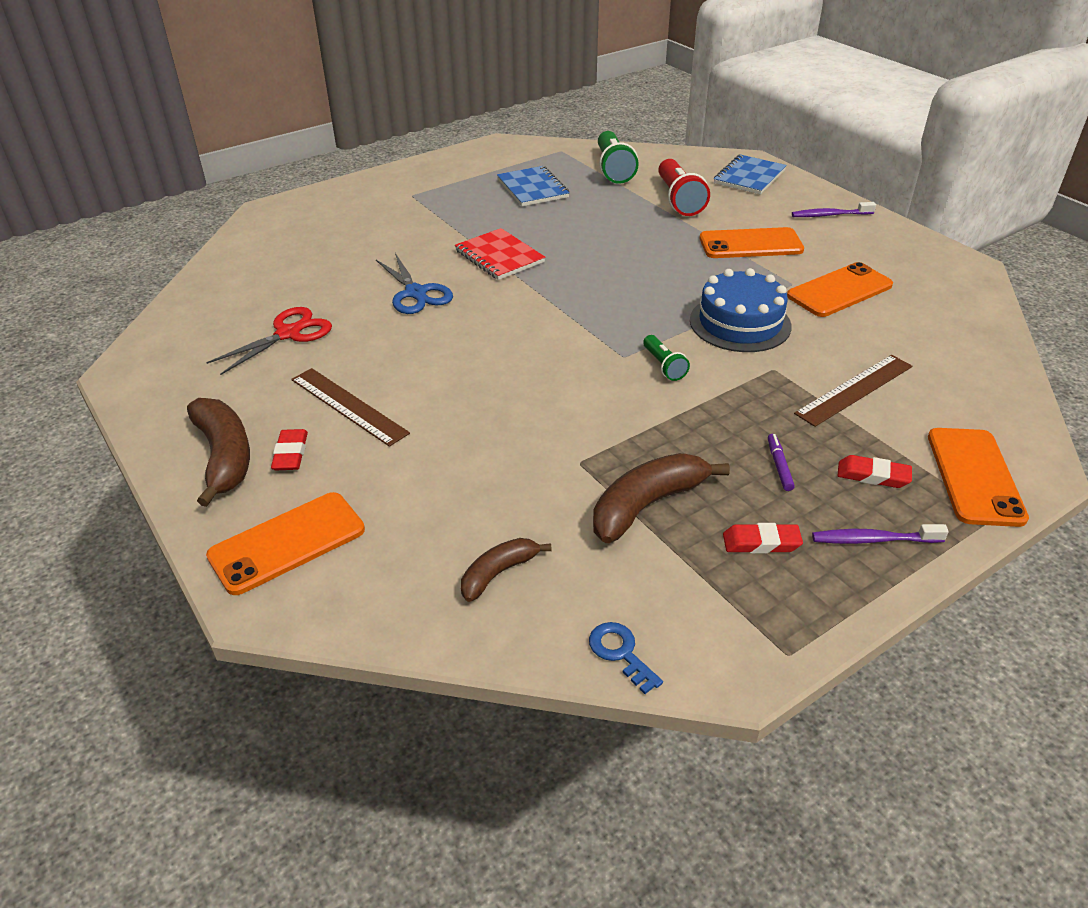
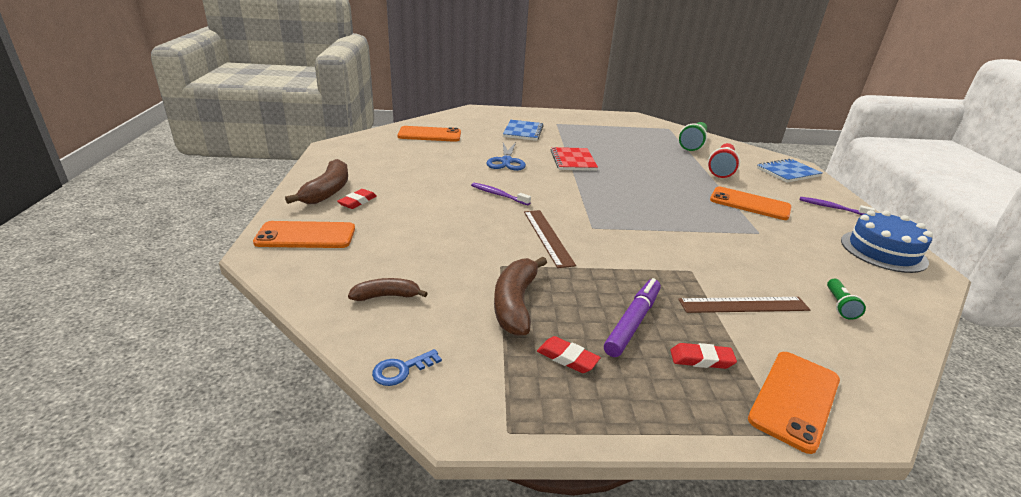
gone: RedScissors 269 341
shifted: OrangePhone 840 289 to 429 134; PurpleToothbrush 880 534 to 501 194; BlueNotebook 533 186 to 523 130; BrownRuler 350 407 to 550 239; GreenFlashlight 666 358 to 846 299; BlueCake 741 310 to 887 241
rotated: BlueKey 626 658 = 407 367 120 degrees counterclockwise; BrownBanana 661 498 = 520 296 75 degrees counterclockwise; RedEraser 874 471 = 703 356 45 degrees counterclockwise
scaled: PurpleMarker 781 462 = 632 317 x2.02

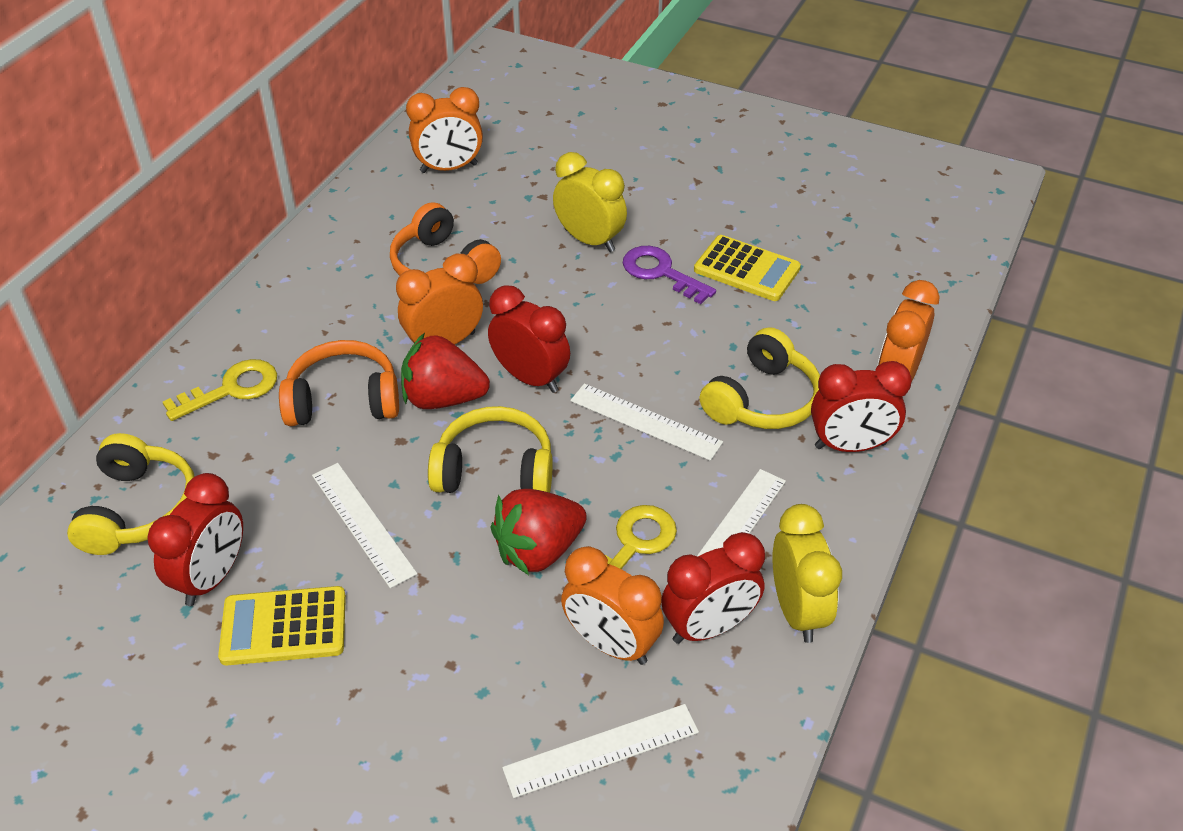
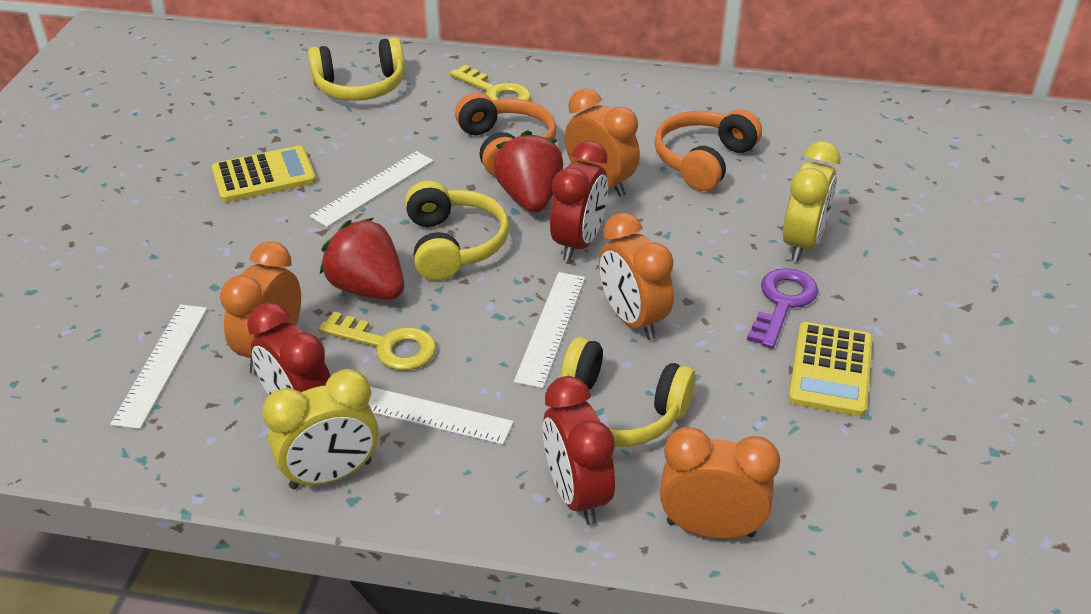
gone: RedClock 195 539
shifted: OrangeClock 444 130 to 636 276
rotated: WhiteRuler 600 751 = 158 367 45 degrees clockwise; YellowCalculator 282 625 = 264 174 90 degrees clockwise

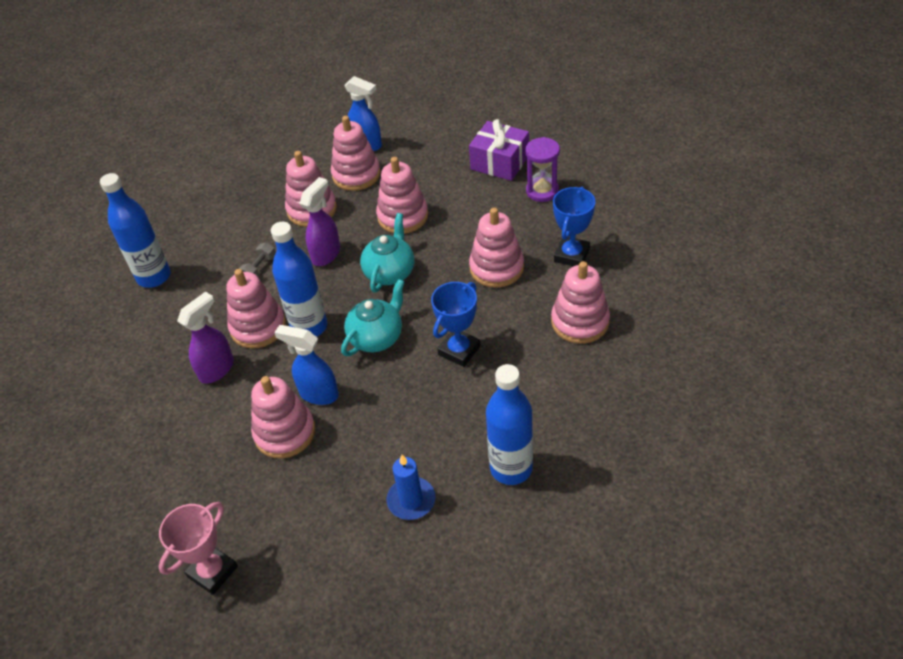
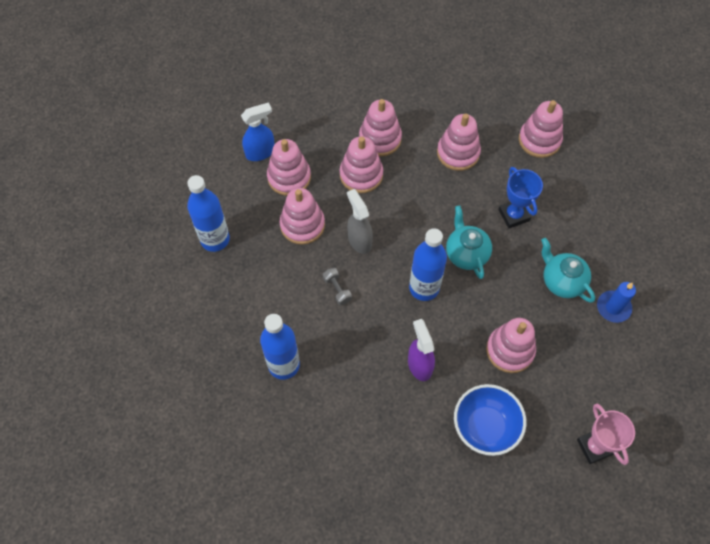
gone: BlueSprayBottle 306 365; PurpleGift 499 150; PurpleHourglass 542 169; BlueTrophy 574 226
new: BlueBowl 490 420
shifted: BlueBottle 509 424 to 208 213; PinkStackingToy 256 309 to 380 128; TurquoiseTeapot 387 252 to 568 270
repainted: PurpleSprayBottle 320 221 to GreySprayBottle 360 221

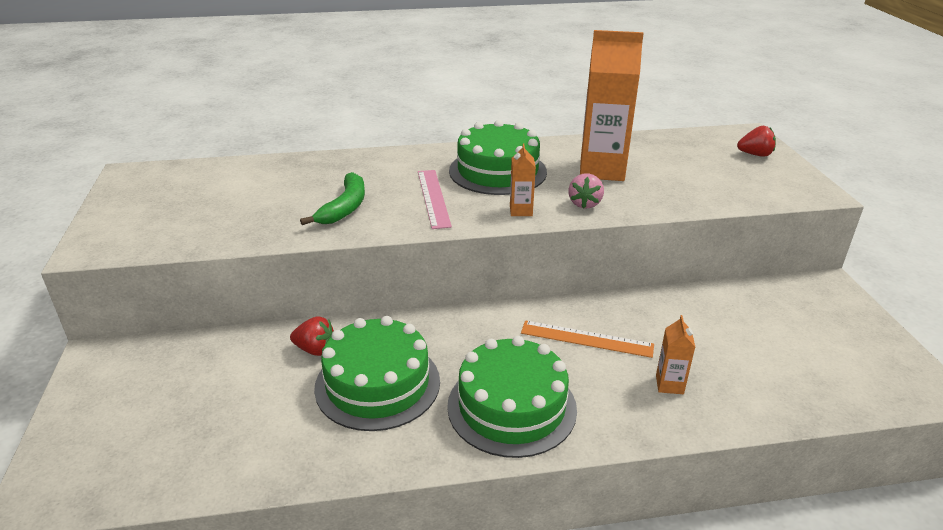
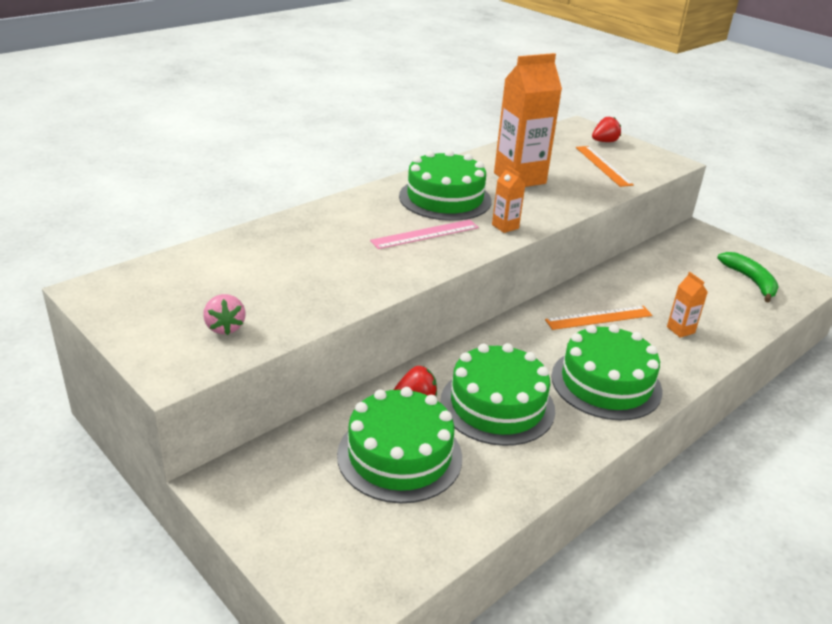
new: GreenCake 399 445; OrangeRuler 605 166
shifted: PinkStrawberry 586 191 to 224 314; GreenBanana 332 198 to 748 277
rotated: PinkRuler 435 199 = 424 234 75 degrees counterclockwise

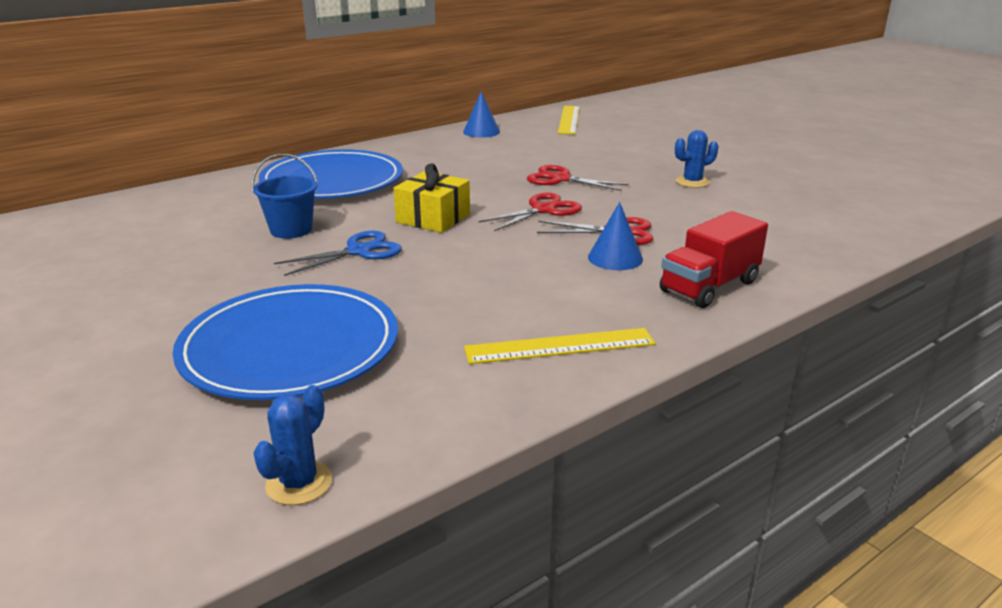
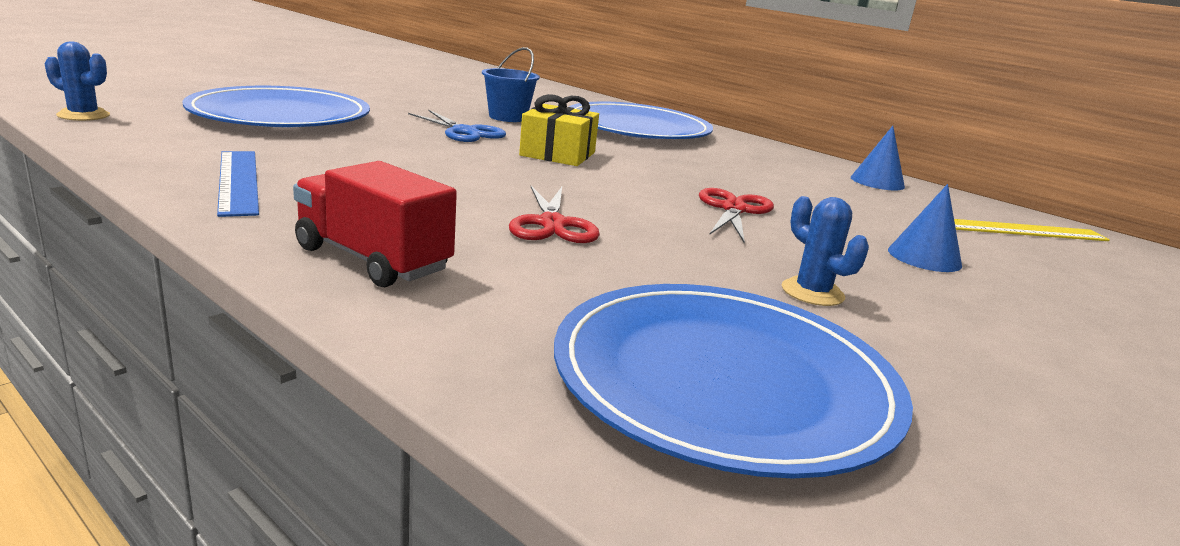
gone: RedScissors 530 212
new: BluePlate 733 381
shifted: BlueCone 615 236 to 925 228
repainted: YellowRuler 560 346 to BlueRuler 238 184

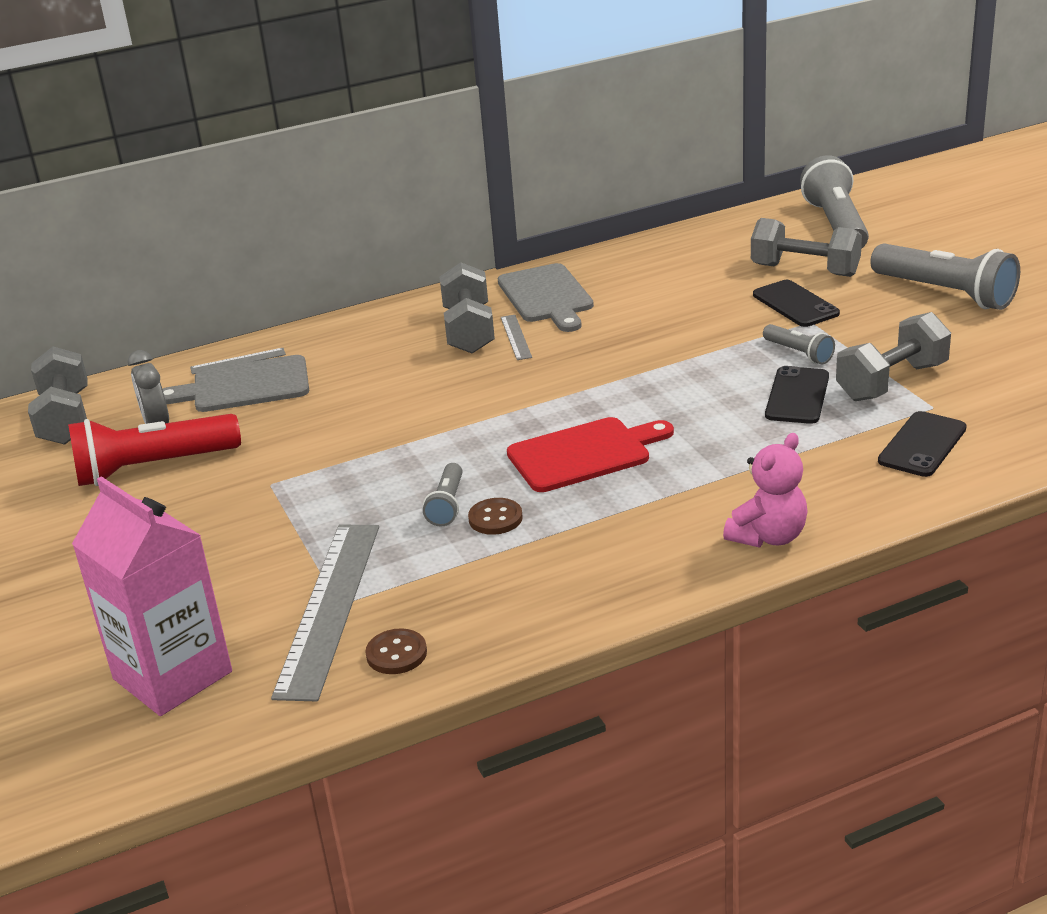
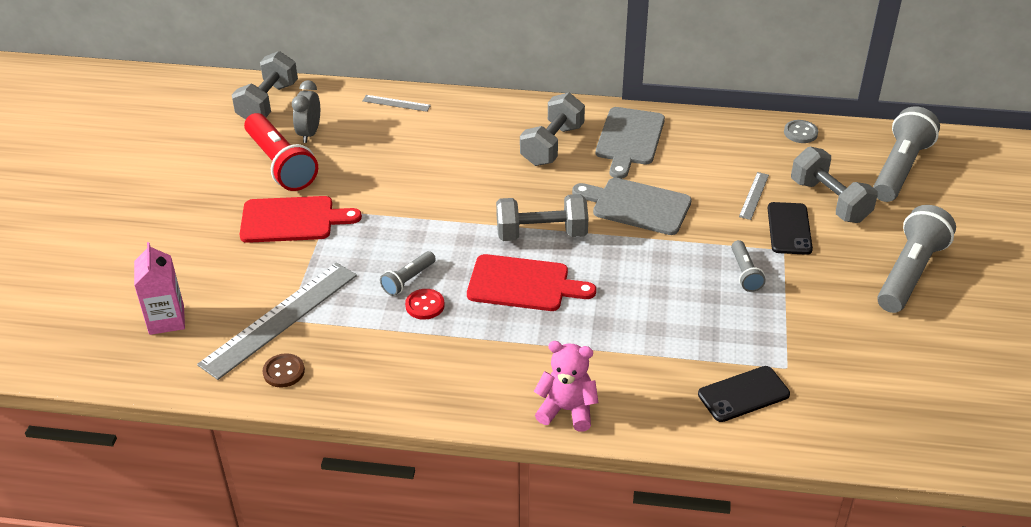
gone: BlackPhone 797 395
new: RedCuttingBoard 300 219; GreyButton 801 131
shifted: GreyDumbbell 893 356 to 542 217; GreyCuttingBoard 236 383 to 632 206; GreyRuler 516 337 to 754 196
repainted: BrownButton 495 516 to RedButton 425 304
rotated: RedFlashlight 154 450 = 281 152 135 degrees counterclockwise; PinkTeddyBear 765 490 = 566 386 150 degrees counterclockwise; GreyFlashlight 945 276 = 916 259 135 degrees counterclockwise
scaled: PinkCarton 152 596 = 159 288 x0.62

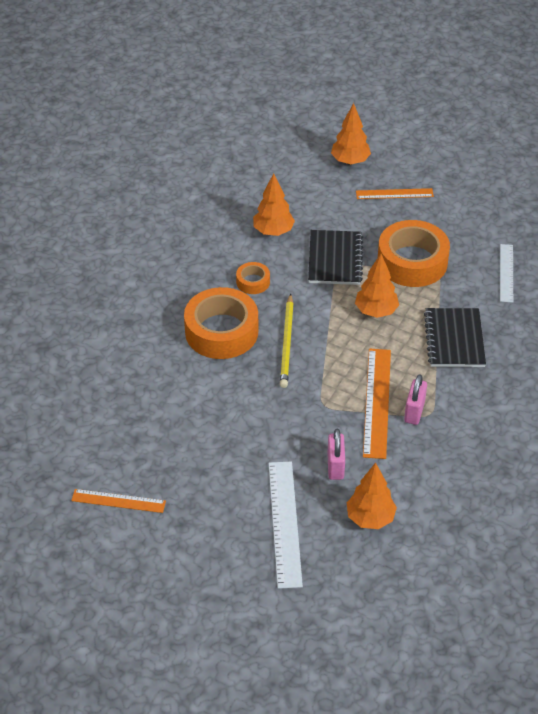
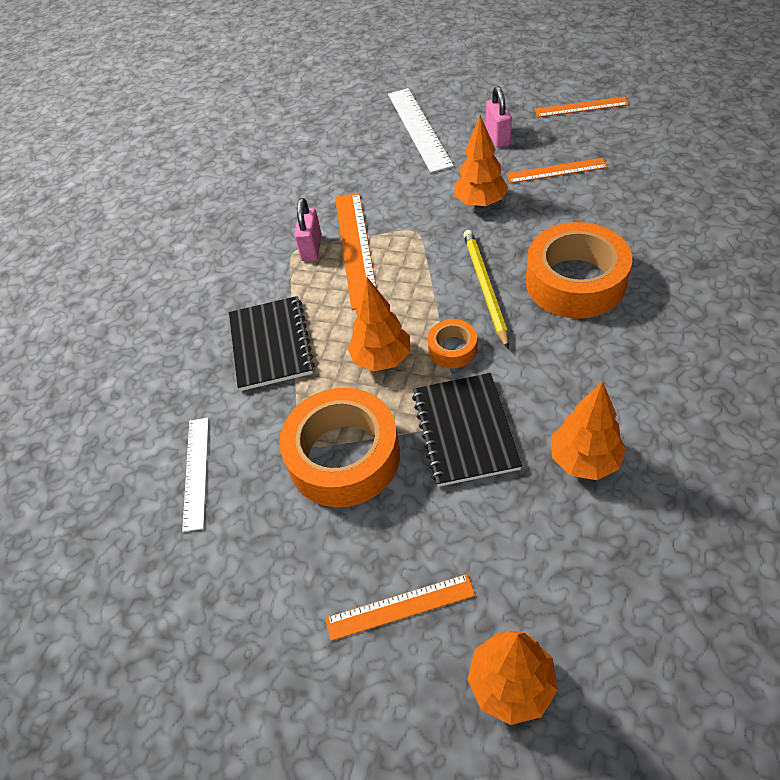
new: OrangeRuler 557 170
shifted: OrangeTape 253 278 to 452 343; OrangeTree 372 495 to 481 161; PinkPadlock 336 454 to 499 117

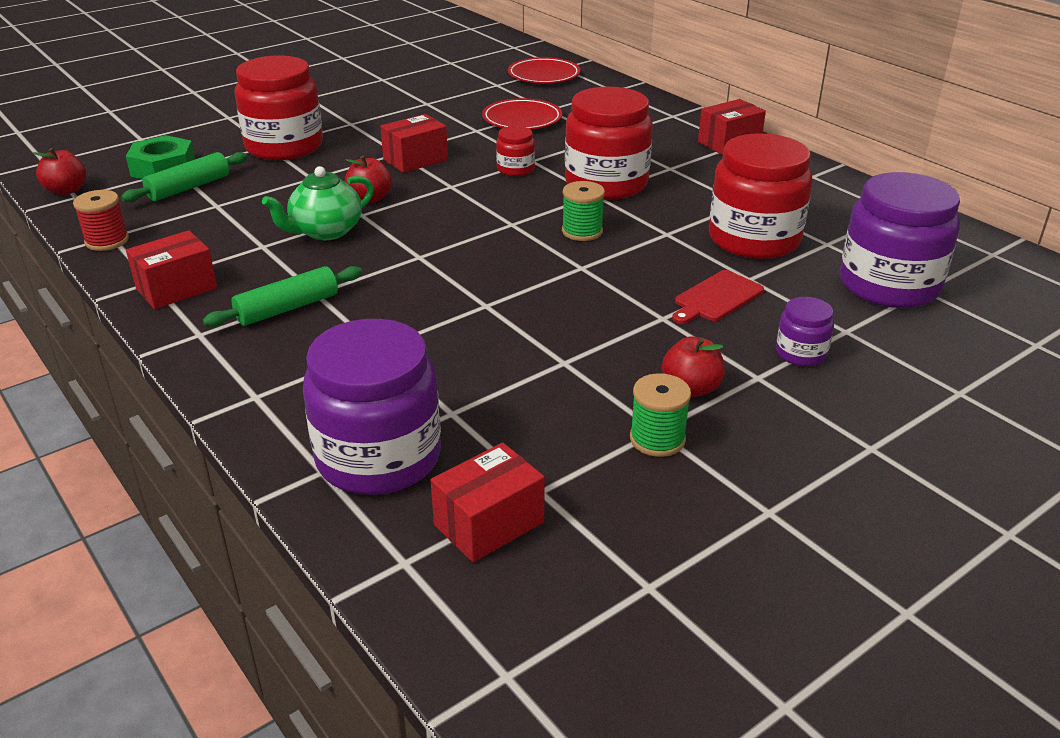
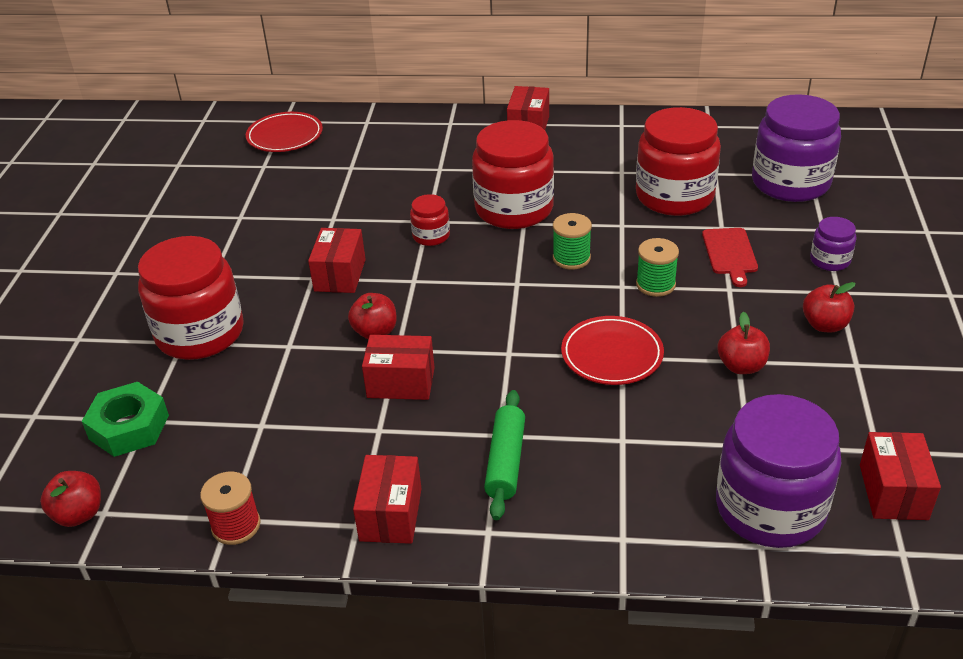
gone: GreenRollingPin 184 177
new: RedApple 743 343
shifted: RedPlate 522 113 to 612 350; GreenSpool 660 415 to 657 267
swapped: GreenTeapot 318 203 to RedBox 398 367

